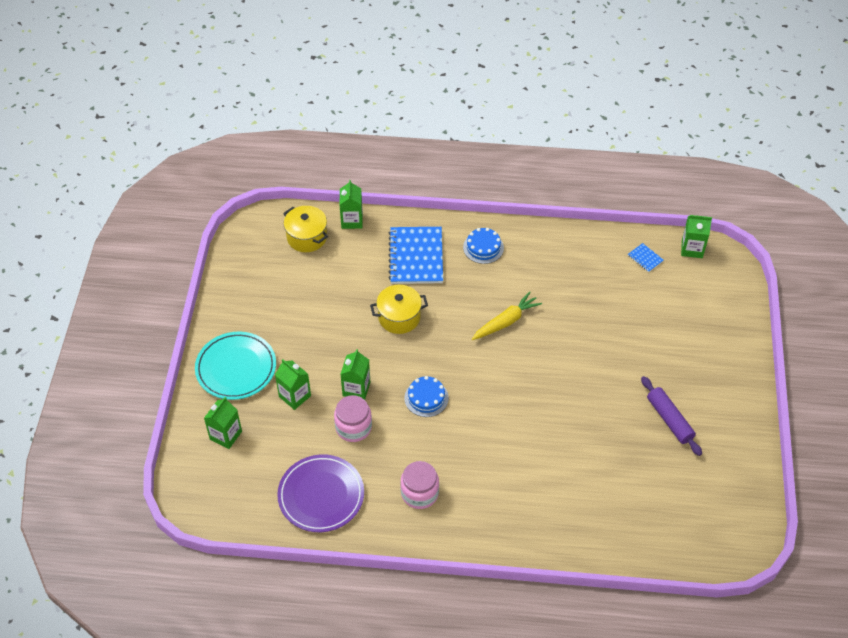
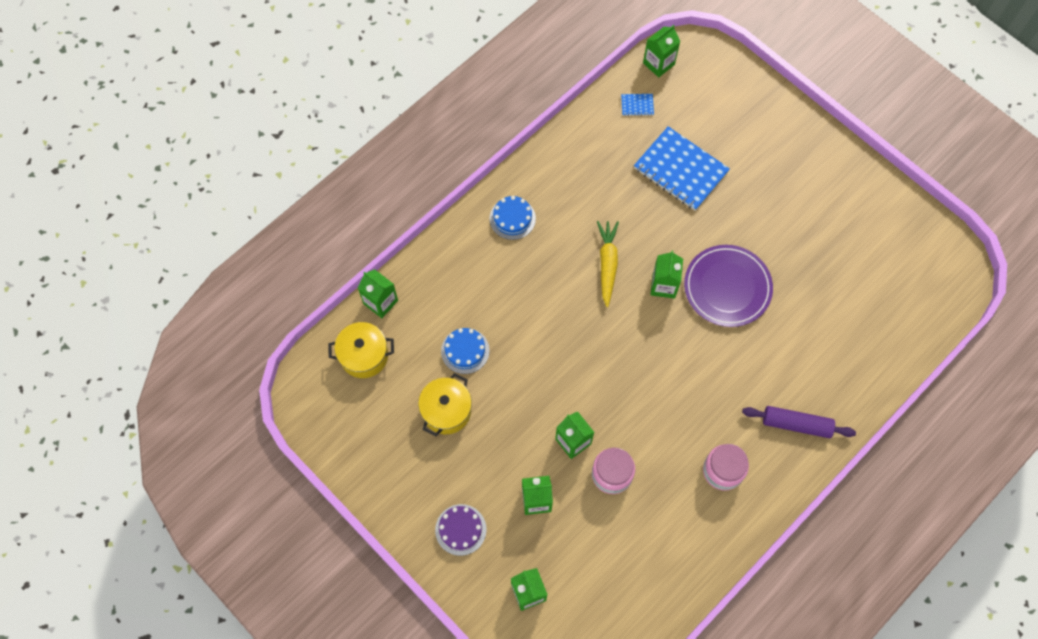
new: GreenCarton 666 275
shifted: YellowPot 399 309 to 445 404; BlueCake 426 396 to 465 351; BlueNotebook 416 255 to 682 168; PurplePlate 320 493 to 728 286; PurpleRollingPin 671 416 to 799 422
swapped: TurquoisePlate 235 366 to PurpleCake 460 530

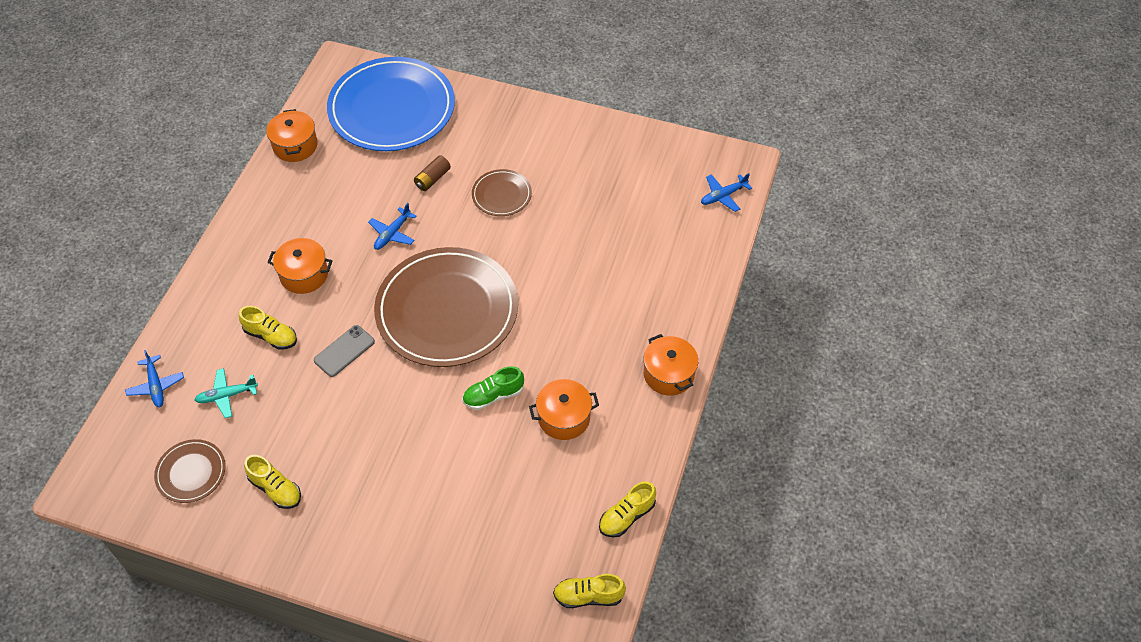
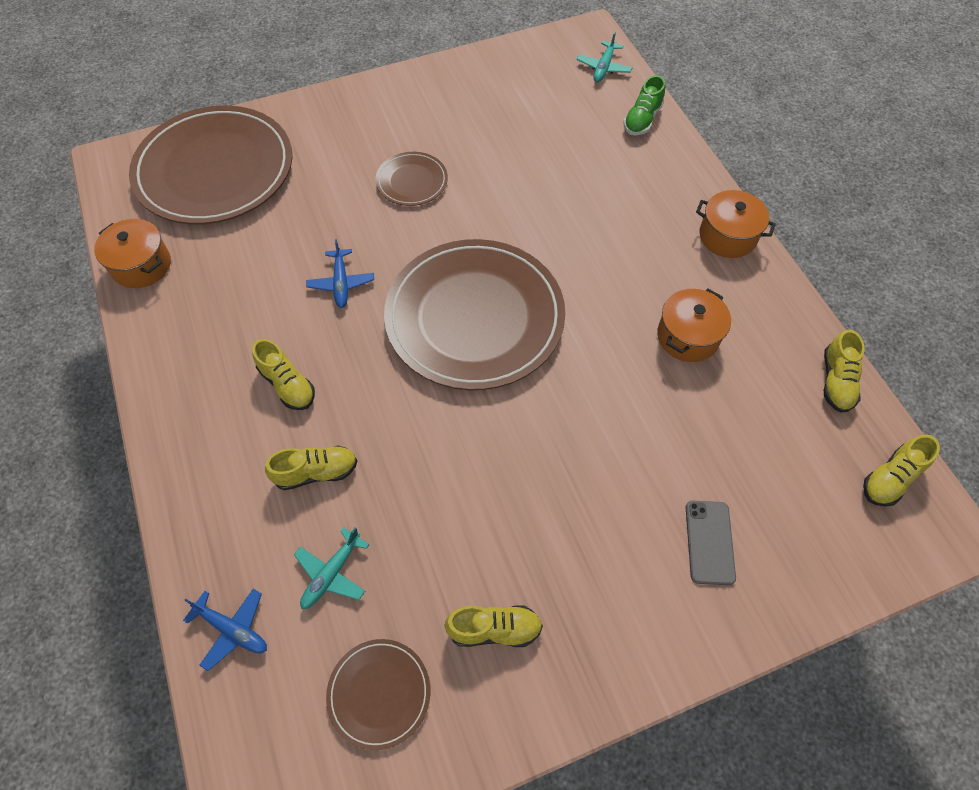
gone: BrownBattery 432 173
shifted: GreenShoe 493 388 to 644 105; GreyPhone 344 351 to 711 543
swapped: OrangePot 300 266 to YellowShoe 283 374
repainted: BluePlate 391 104 to BrownPlate 210 165; BluePlane 726 192 to TurquoisePlane 604 57

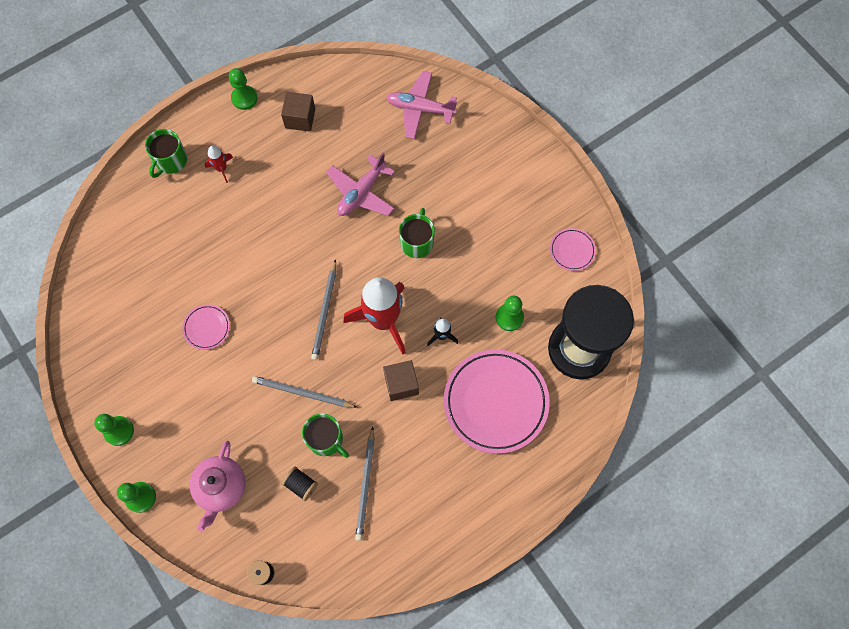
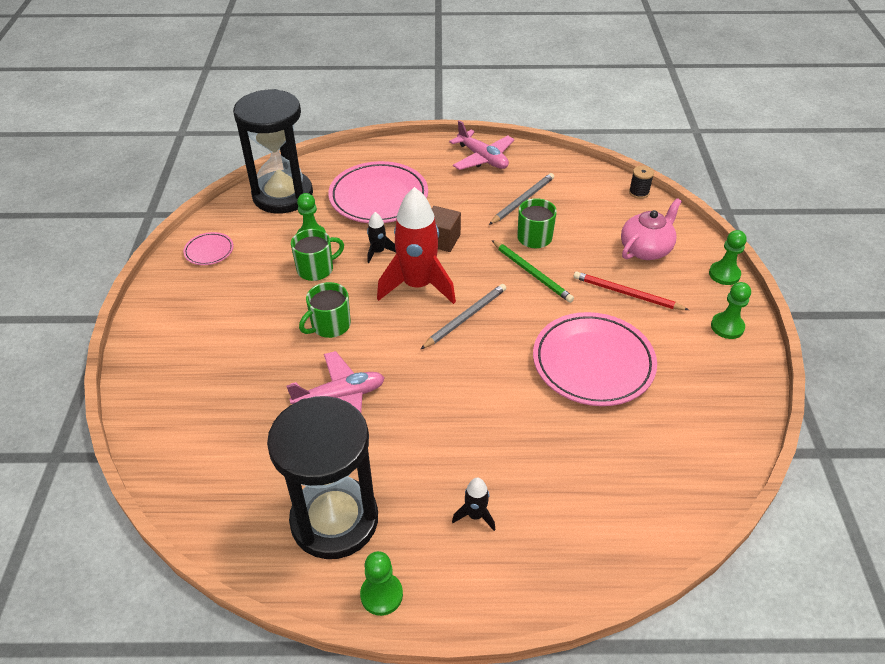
gone: BlackSpool 300 483
new: RedPencil 631 290
shifted: GreenMug 166 153 to 317 255; PinkPlane 421 105 to 481 145
swapped: BrownCube 298 112 to BlackHourglass 322 477
repainted: RedRocket 219 164 to BlackRocket 473 504; GreyPencil 305 392 to GreenPencil 533 271
scaled: PinkPlate 206 327 = 595 359 x2.17

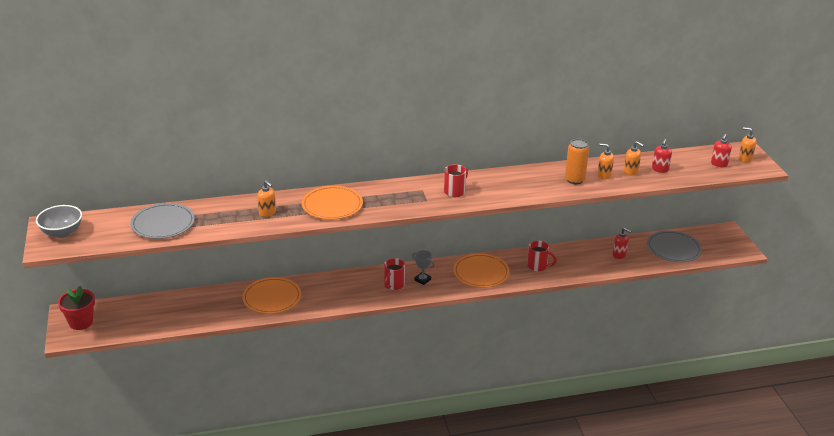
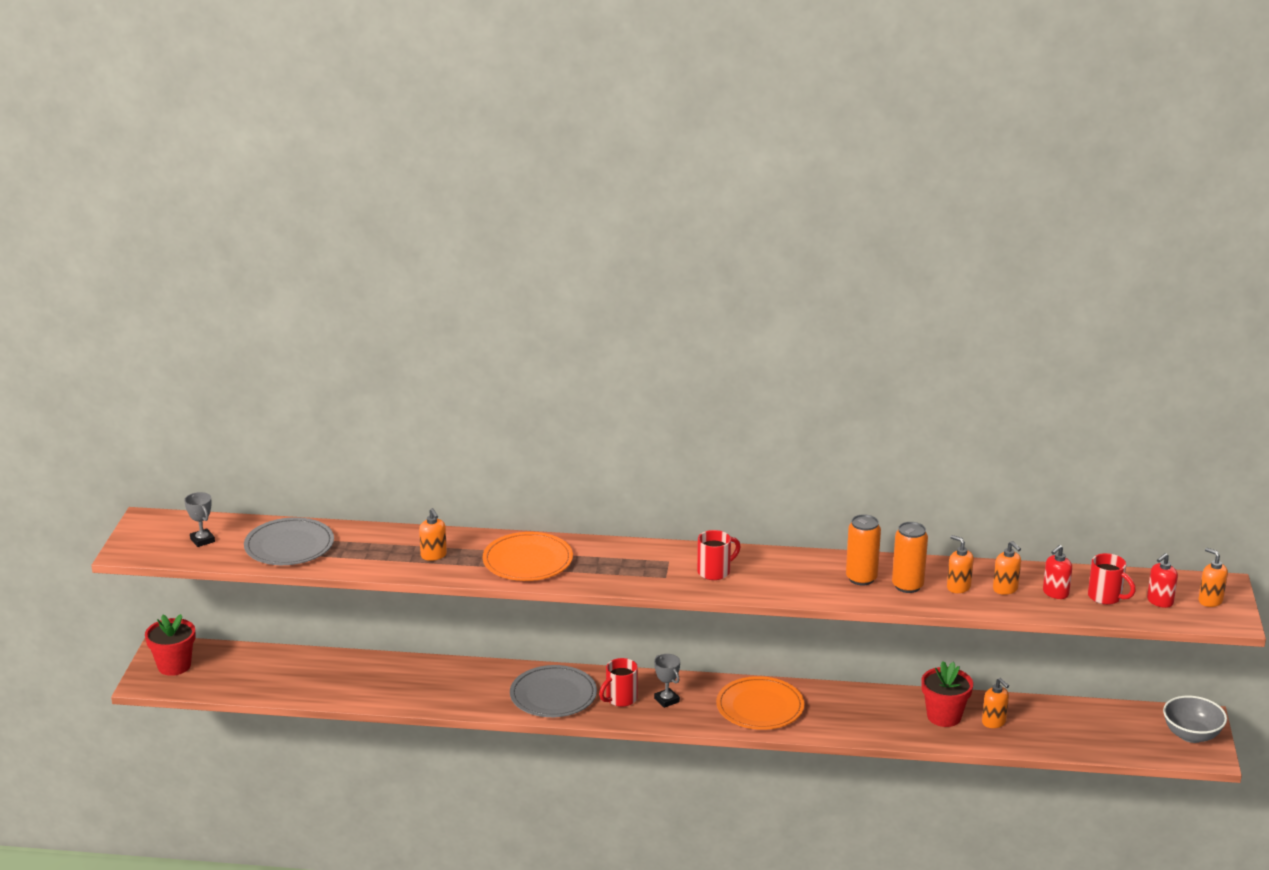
gone: OrangePlate 272 295
new: GreyTrophy 199 519; OrangeCan 863 550; RedFlowerPot 947 694
shifted: GreyPlate 674 246 to 553 691; RedMug 542 256 to 1112 579; GreyBowl 59 221 to 1195 719
repainted: RedSoapDispenser 622 243 to OrangeSoapDispenser 995 703

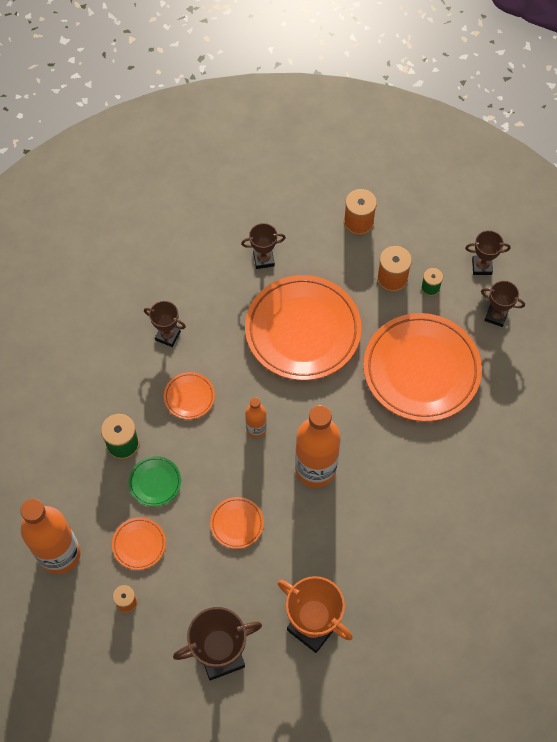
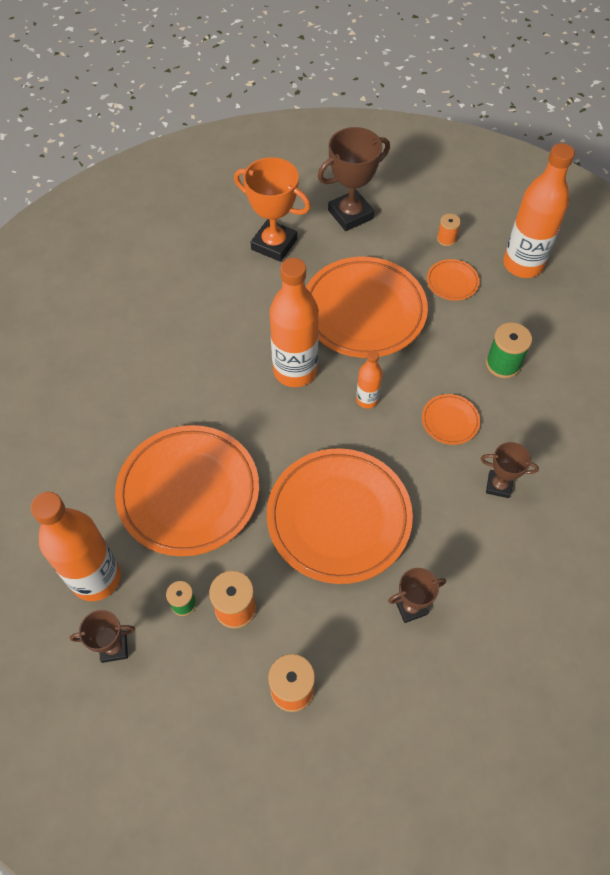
gone: GreenPlate 154 481
swapped: BrownTrophy 503 304 to OrangeBottle 76 546
scaled: OrangePlate 237 523 = 367 307 x2.33

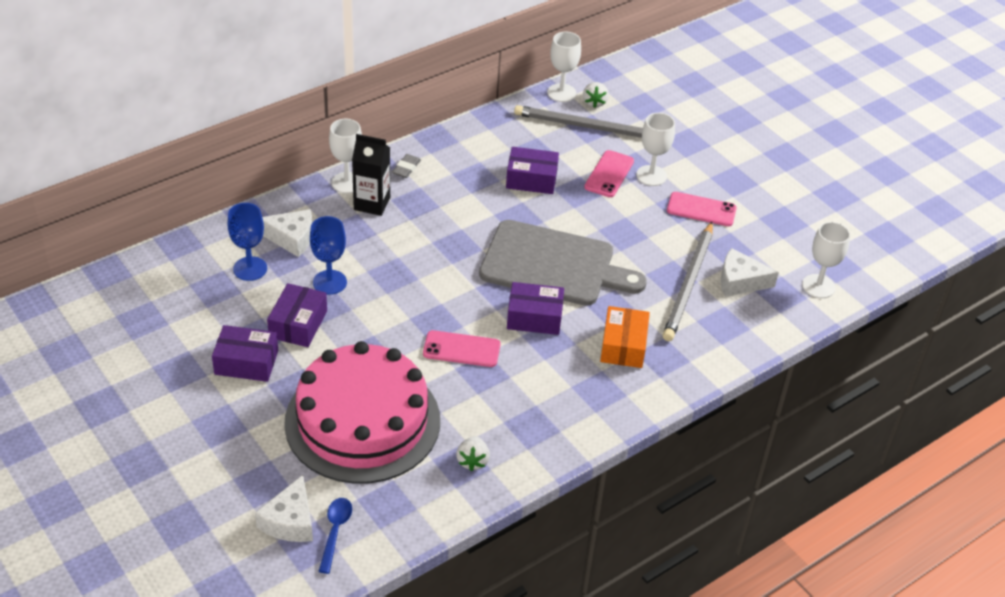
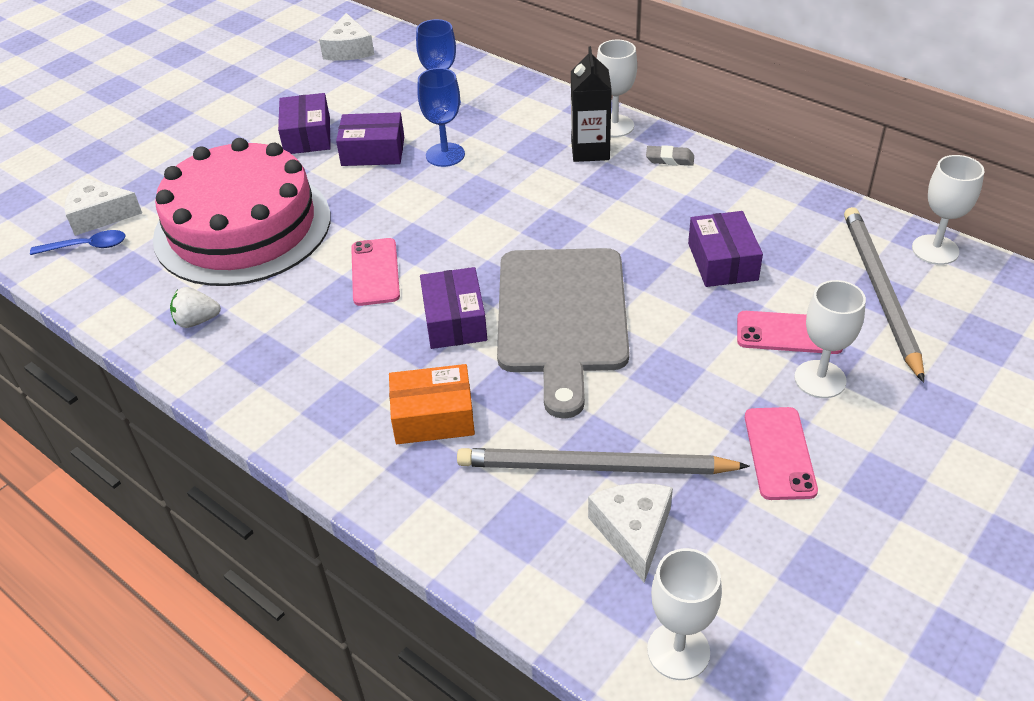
gone: WhiteStrawberry 596 95
shifted: WhiteCheese 287 233 to 346 37

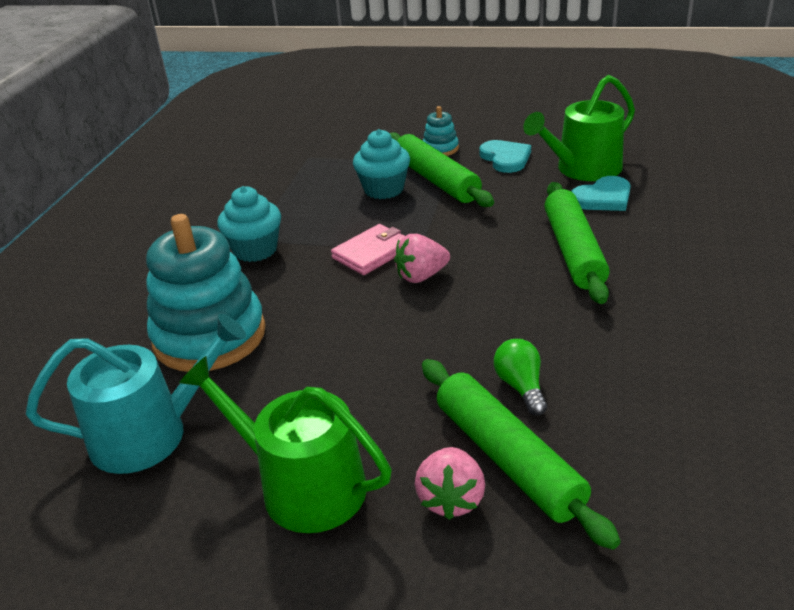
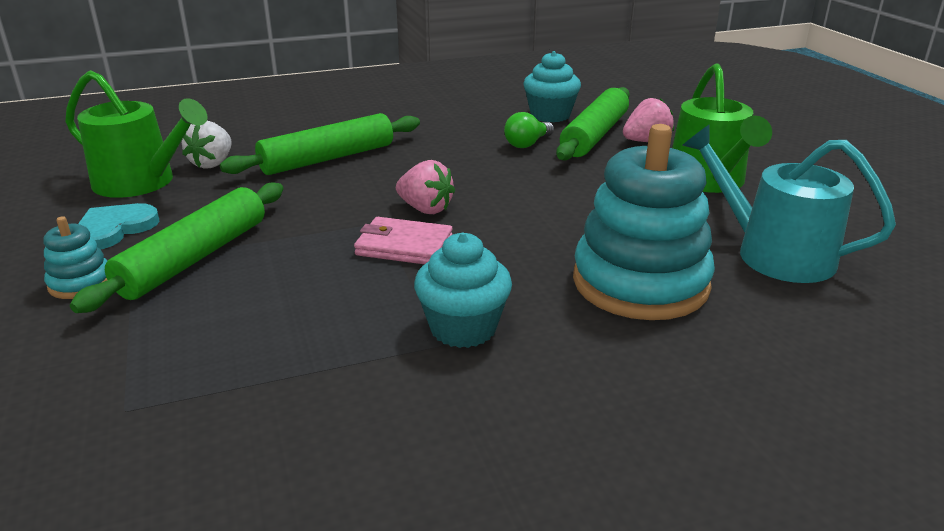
shifted: TurquoiseCupcake 381 164 to 552 86
swapped: TurquoiseHeart 601 193 to WhiteStrawberry 207 145

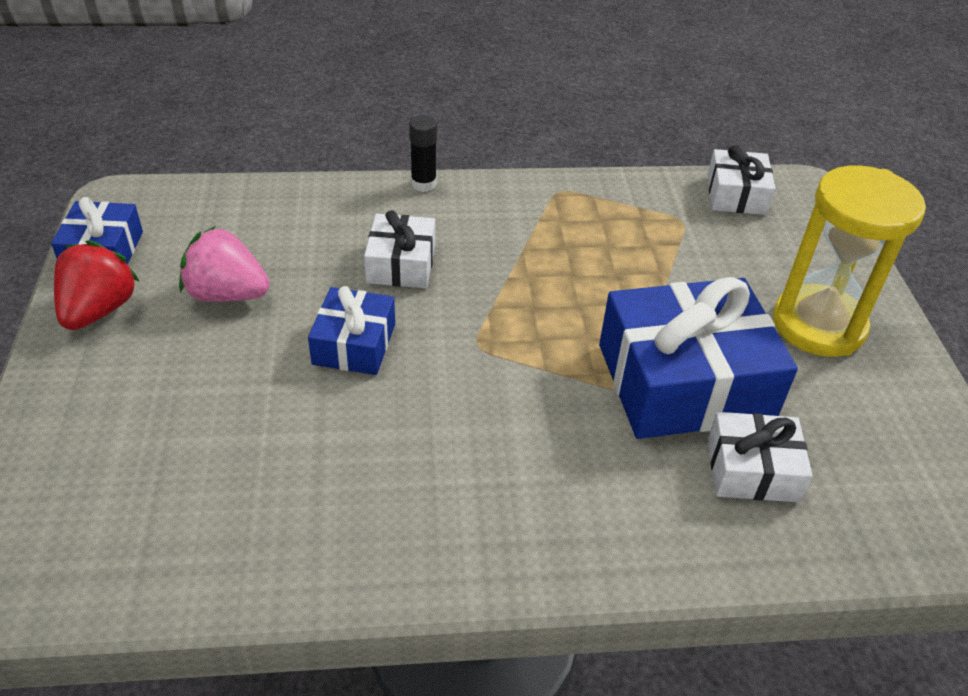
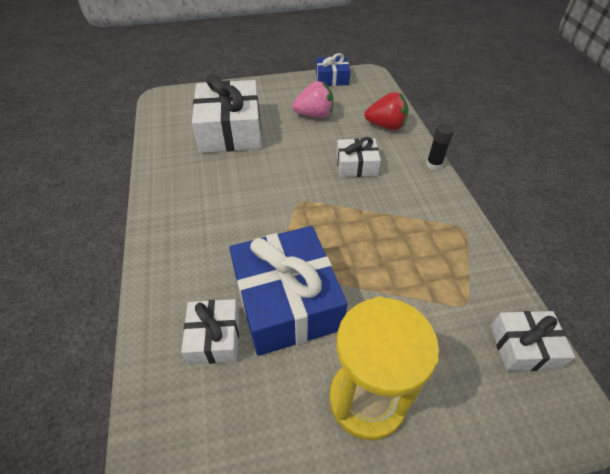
gone: BlueGift 351 330
new: WhiteGift 227 113
shifted: RedStrawberry 97 285 to 386 111
rotated: PinkStrawberry 224 264 = 312 99 75 degrees clockwise

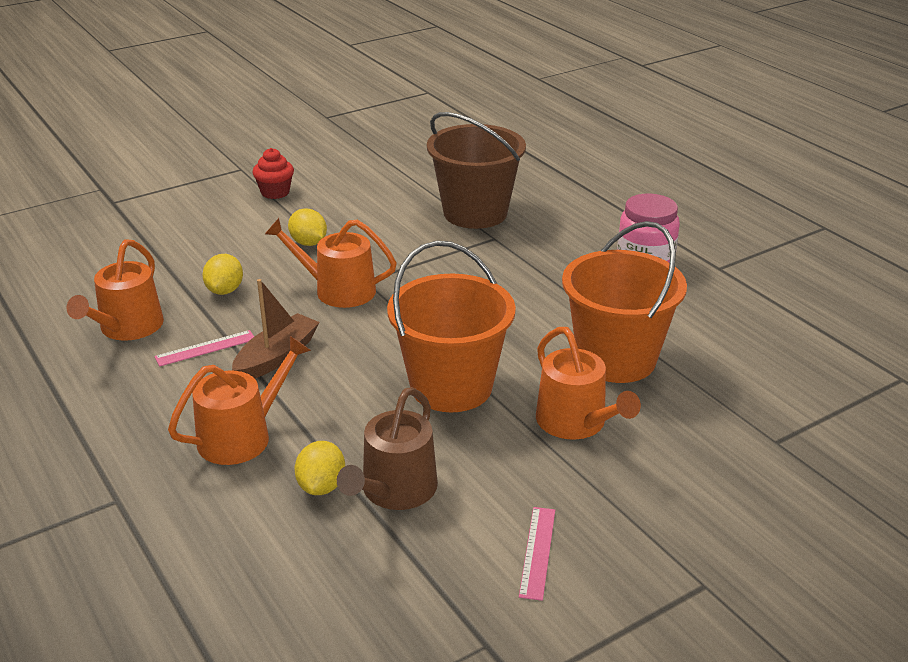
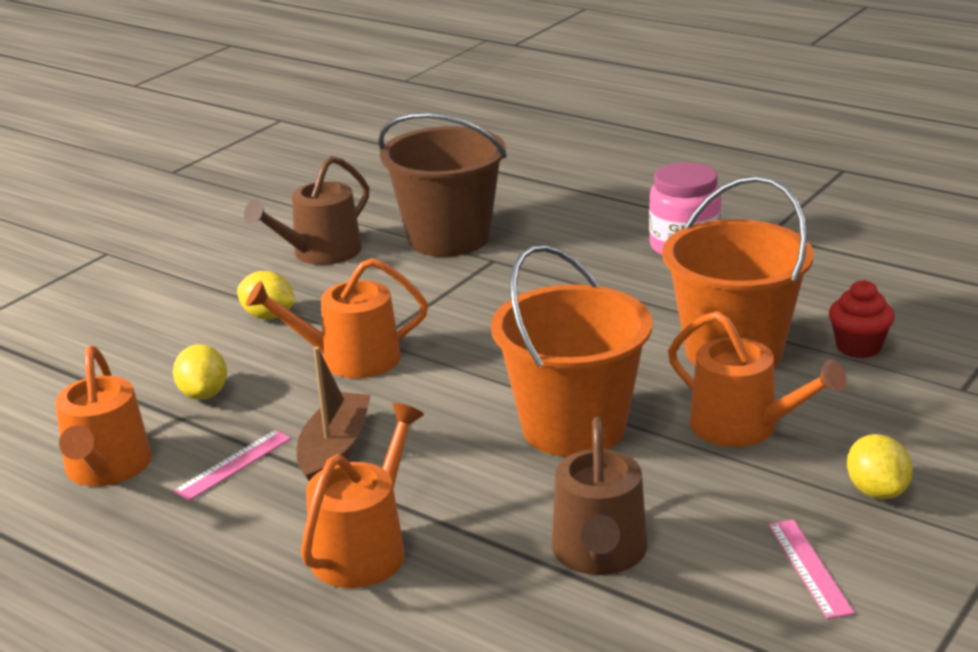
new: BrownWateringCan 306 210
shifted: RedCupcake 273 173 to 862 319; YellowLemon 319 468 to 880 466

